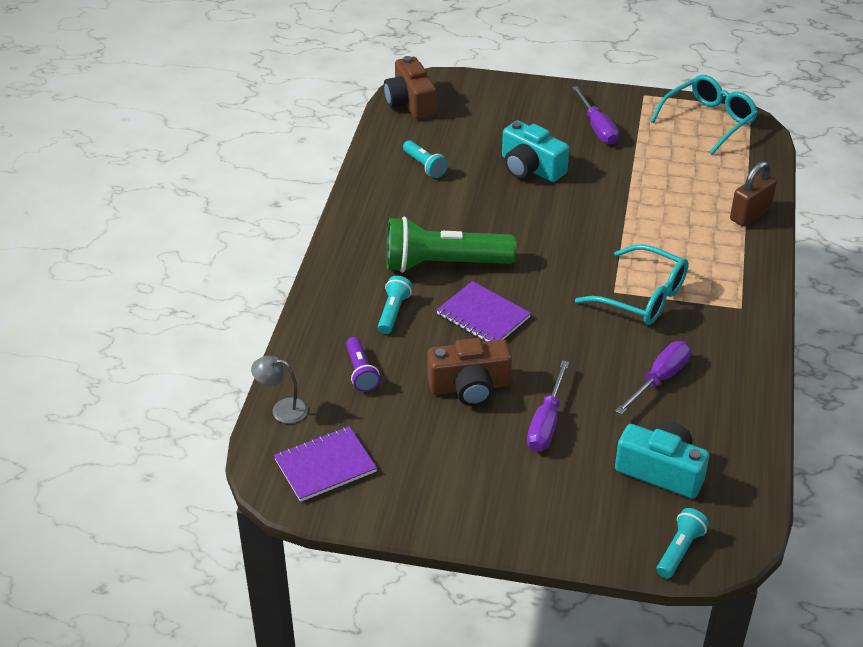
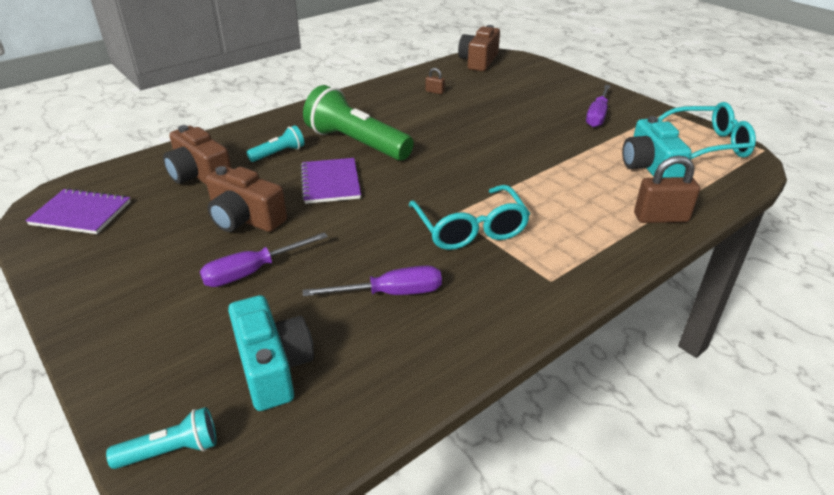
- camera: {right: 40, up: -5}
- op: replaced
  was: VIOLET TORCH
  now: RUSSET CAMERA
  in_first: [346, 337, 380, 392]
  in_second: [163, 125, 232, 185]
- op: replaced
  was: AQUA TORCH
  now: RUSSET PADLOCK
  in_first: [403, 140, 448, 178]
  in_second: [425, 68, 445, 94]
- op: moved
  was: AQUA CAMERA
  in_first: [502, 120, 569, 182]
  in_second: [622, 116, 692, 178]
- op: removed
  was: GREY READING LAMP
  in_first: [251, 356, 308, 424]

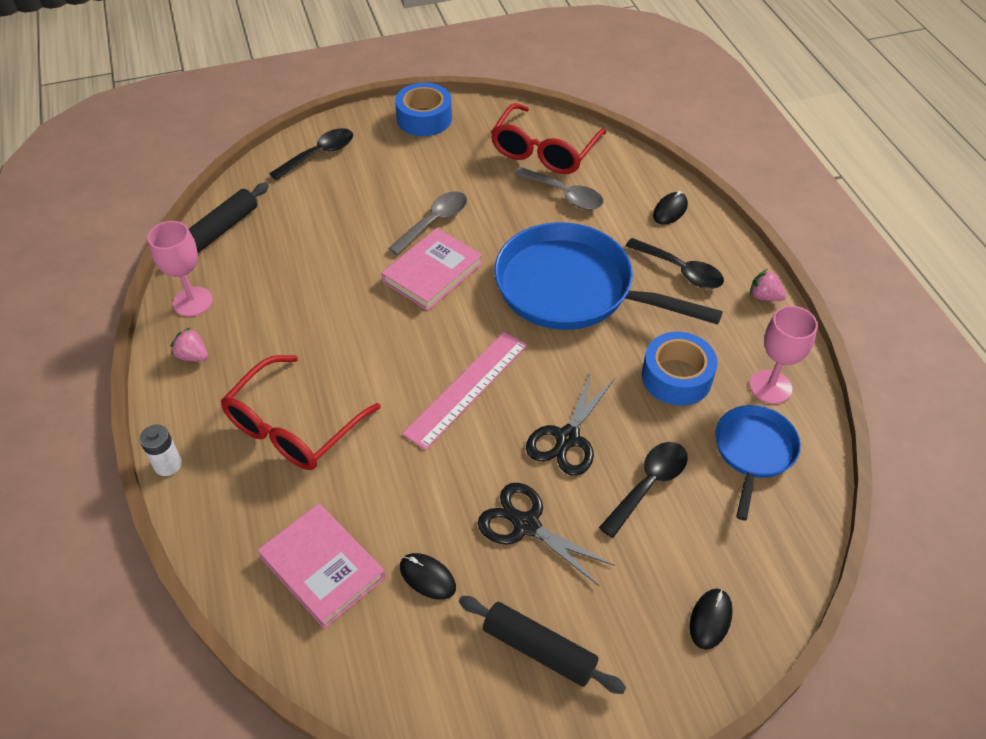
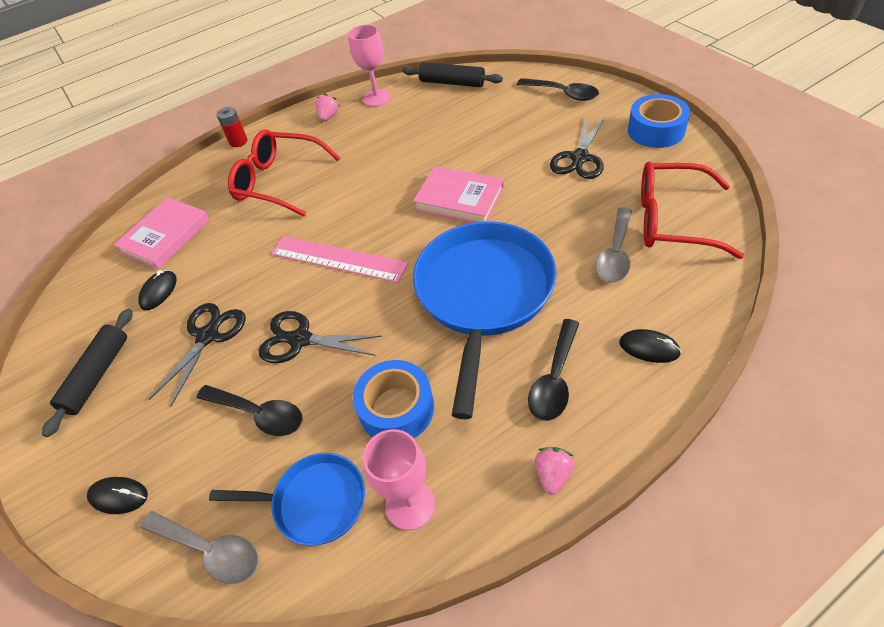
- camera: {right: 80, up: 0}
- op: moved
  was: GREY TEASPOON
  in_first: [388, 191, 467, 255]
  in_second: [140, 511, 259, 584]
- op: recoloured
  was: PURE WHITE POWER CELL
  now: CRIMSON POWER CELL
  in_first: [139, 425, 182, 476]
  in_second: [216, 107, 248, 147]
- op: added
  now: EBONY SHEARS
  in_second: [550, 118, 605, 179]

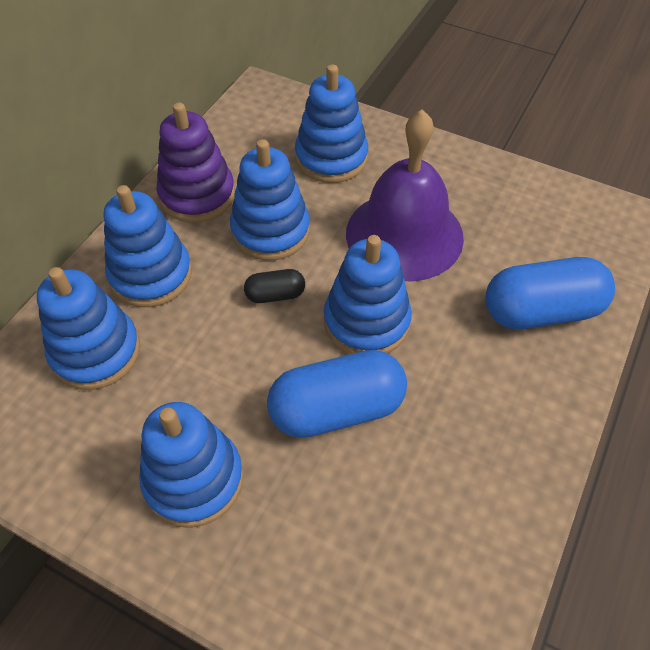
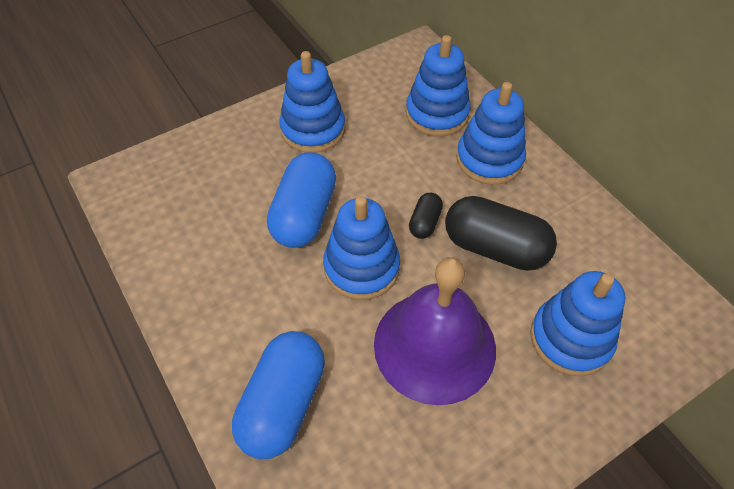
- camera: {right: 120, up: 0}
- op: replaced
  was: ROYAL BLUE RING STACKER
  now: EBONY PILL SHAPE
  in_first: [230, 139, 310, 261]
  in_second: [445, 196, 557, 271]
- op: removed
  was: VIOLET RING STACKER
  in_first: [156, 103, 235, 223]

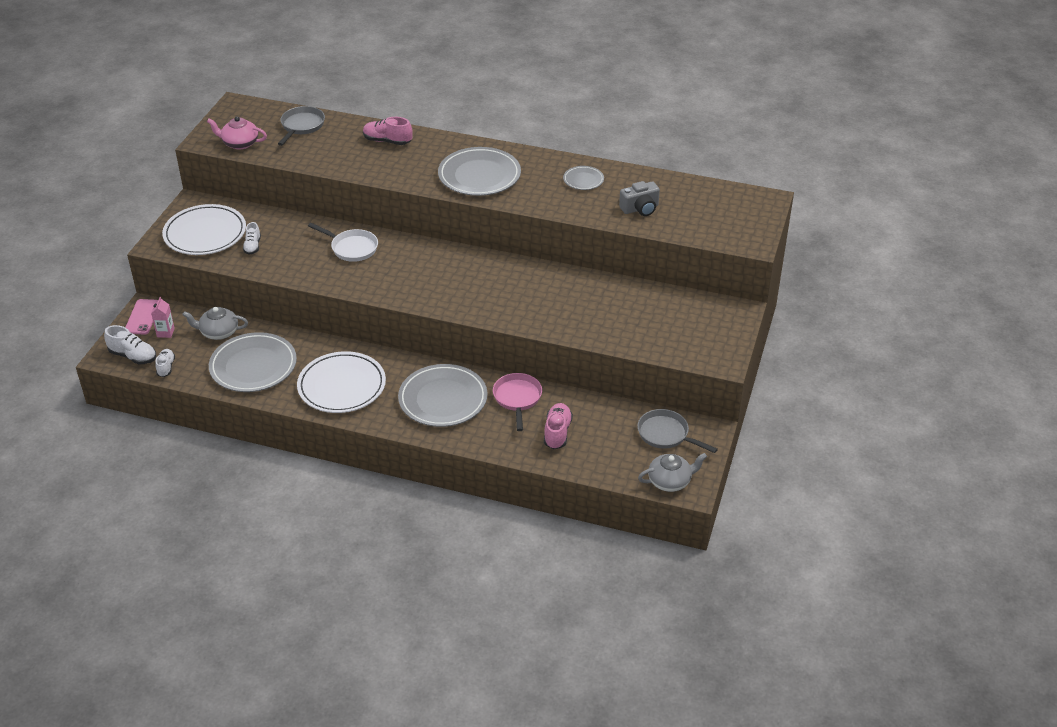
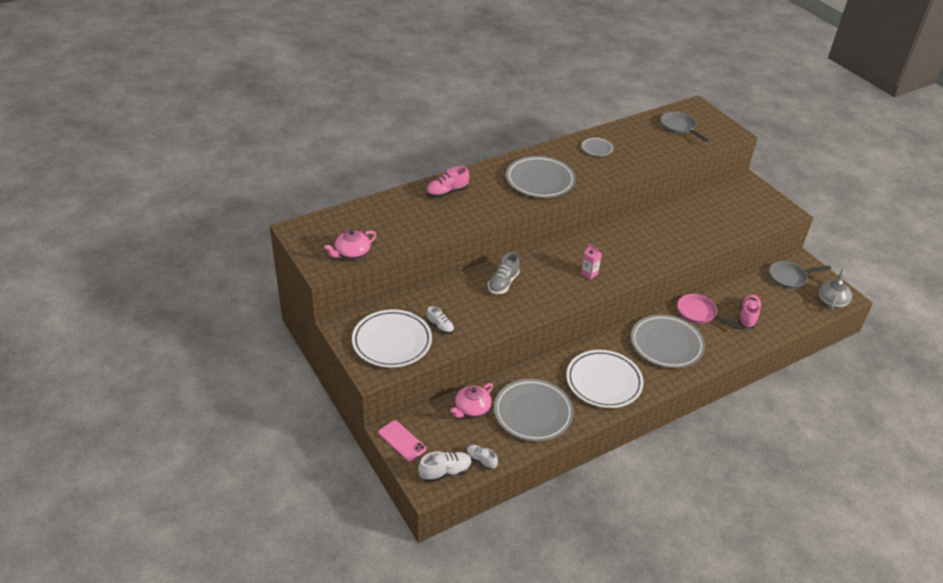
- camera: {right: -50, up: 0}
- op: recoloured
  was: GREY TEA POT
  now: PINK TEA POT
  in_first: [182, 307, 248, 340]
  in_second: [450, 383, 493, 418]
- op: replaced
  was: PURE WHITE SKILLET
  now: GREY SHOE
  in_first: [308, 223, 378, 262]
  in_second: [488, 252, 520, 294]
- op: moved
  was: PINK CARTON
  in_first: [151, 297, 175, 338]
  in_second: [581, 244, 602, 280]
- op: moved
  was: GREY SKILLET
  in_first: [278, 106, 325, 146]
  in_second: [661, 112, 709, 142]
- op: turned
  was: PINK SHOE
  in_first: [544, 403, 573, 449]
  in_second: [738, 294, 762, 328]
  clockwise: 60
- op: removed
  was: GREY CAMERA
  in_first: [619, 181, 660, 216]

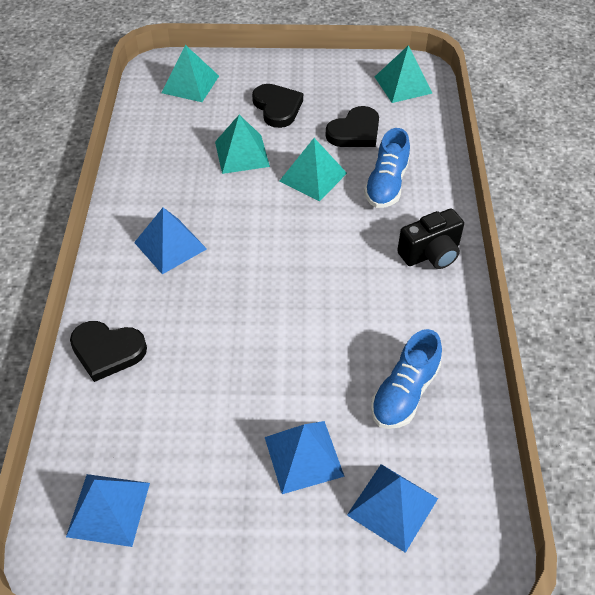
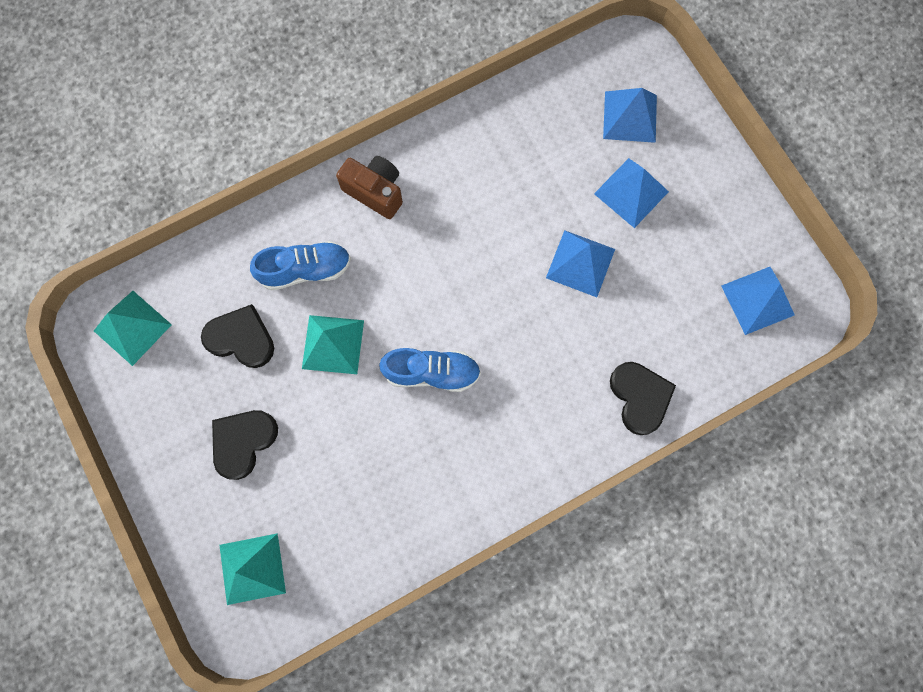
- camera: {right: -120, up: 25}
- op: recoloured
  was: EBONY CAMERA
  now: RUSSET CAMERA
  in_first: [397, 209, 464, 269]
  in_second: [336, 156, 403, 219]
- op: moved
  was: ROYAL BLUE SHOE
  in_first: [371, 329, 442, 429]
  in_second: [379, 348, 481, 392]
- op: moved
  was: ROYAL BLUE PYRAMID
  in_first: [134, 207, 207, 274]
  in_second: [546, 230, 615, 297]
- op: removed
  was: AQUA PYRAMID
  in_first: [215, 115, 270, 174]

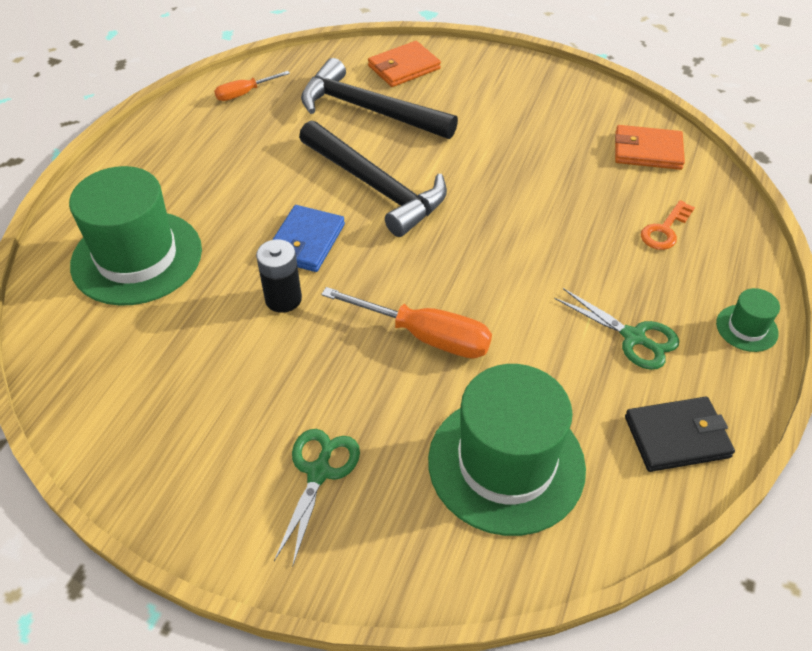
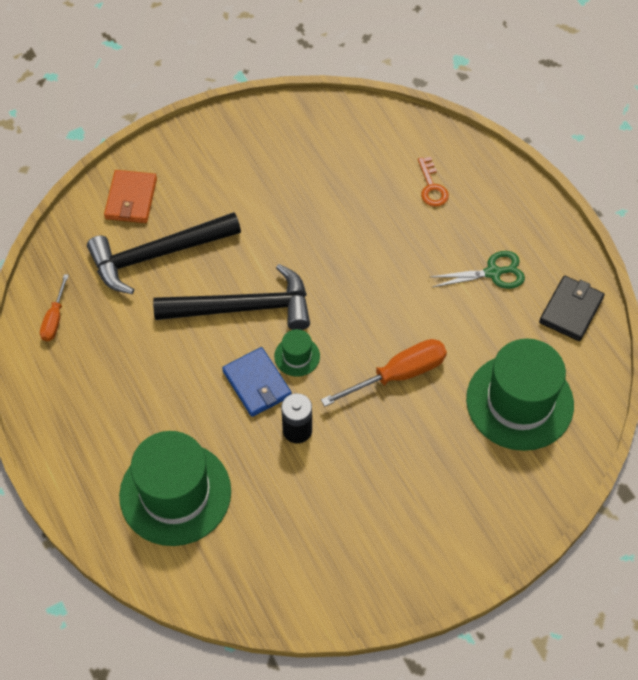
- camera: {right: -50, up: 10}
- op: moved
  was: LEAF-GREEN HAT
  in_first: [716, 288, 780, 352]
  in_second: [274, 329, 320, 377]
- op: removed
  was: LEAF-GREEN SHEARS
  in_first: [274, 429, 360, 565]
- op: removed
  was: BRIGHT ORANGE BILLFOLD
  in_first: [615, 125, 685, 170]

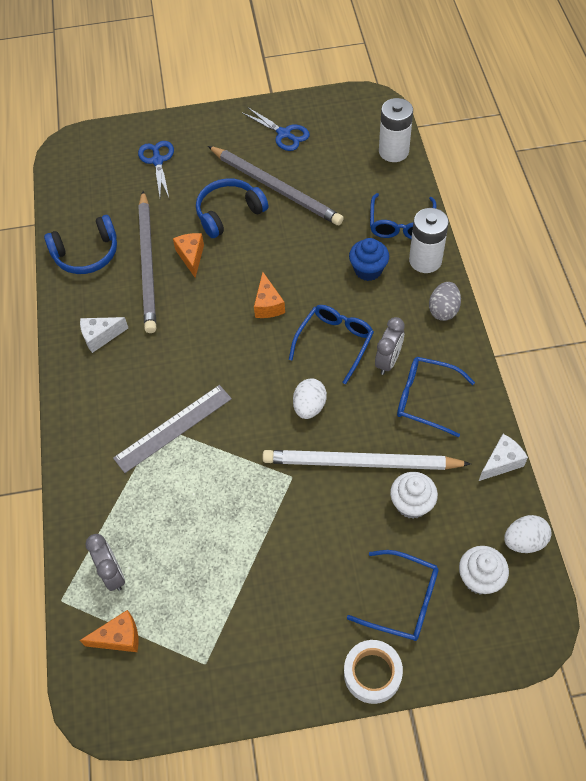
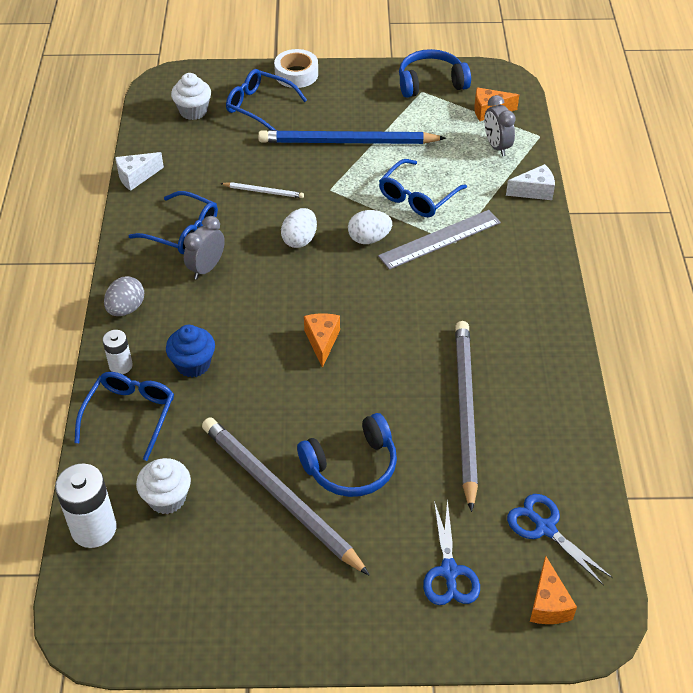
- camera: {right: -175, up: -10}
- op: resized
  was: PURE WHITE POWER CELL
  in_first: [409, 208, 449, 273]
  in_second: [103, 330, 133, 374]
  ratio: 0.57
- op: moved
  was: PURE WHITE FAIRY CAKE
  in_first: [390, 472, 438, 519]
  in_second: [136, 458, 191, 514]
- op: resized
  was: PURE WHITE WOODEN PENCIL
  in_first: [263, 450, 471, 470]
  in_second: [220, 182, 304, 198]
  ratio: 0.44
- op: added
  now: ROYAL BLUE WOODEN PENCIL
  in_second: [258, 130, 446, 144]
- op: moved
  was: PURE WHITE TOY EGG
  in_first: [504, 515, 552, 553]
  in_second: [348, 210, 392, 244]
- op: moved
  was: ROYAL BLUE SPECTACLES
  in_first: [289, 305, 374, 384]
  in_second: [379, 159, 467, 217]
- op: moved
  was: ROYAL BLUE OVER-EAR HEADPHONES
  in_first: [44, 215, 117, 274]
  in_second: [399, 49, 471, 98]
- op: moved
  was: PURE WHITE CHEESE WEDGE
  in_first: [80, 317, 128, 353]
  in_second: [506, 164, 555, 200]
- op: moved
  was: ROYAL BLUE SHEARS
  in_first: [242, 107, 310, 151]
  in_second: [507, 494, 613, 586]
- op: moved
  was: BRIGHT ORANGE CHEESE WEDGE
  in_first: [173, 233, 204, 278]
  in_second: [530, 556, 577, 624]

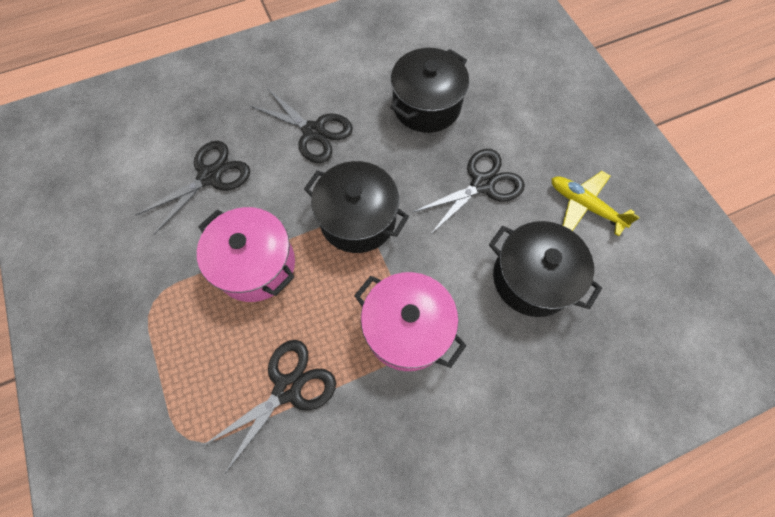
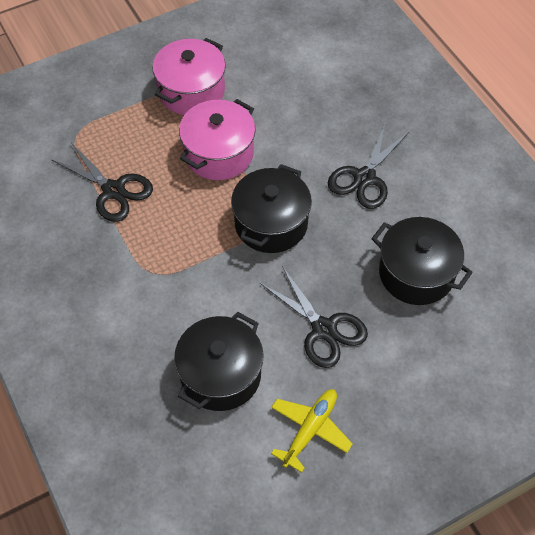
- camera: {right: 85, up: -10}
- op: moved
  was: PINK POT
  in_first: [354, 272, 467, 371]
  in_second: [152, 38, 226, 115]
- op: removed
  was: EBONY SHEARS
  in_first: [136, 141, 250, 235]

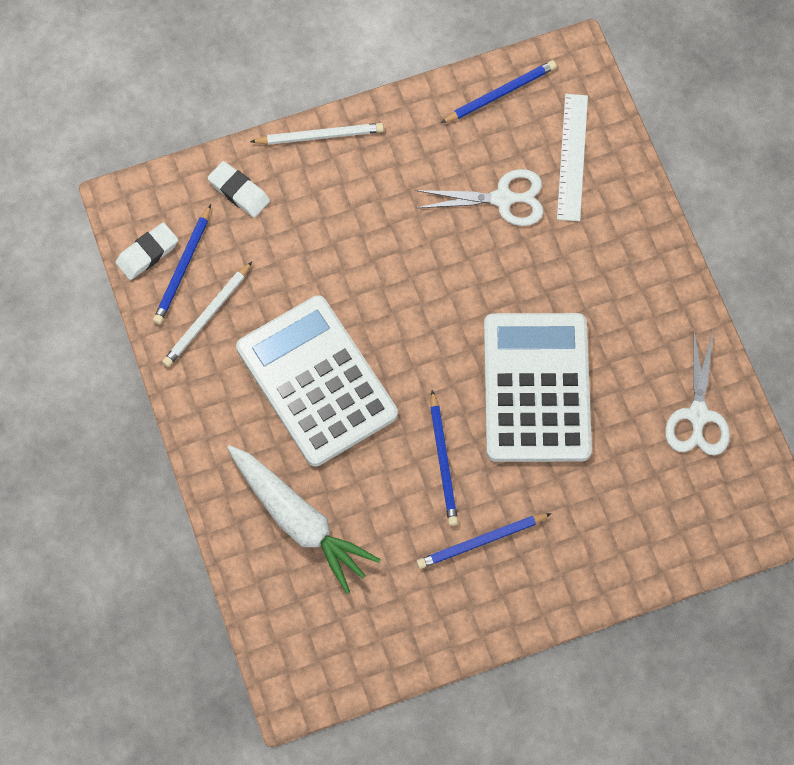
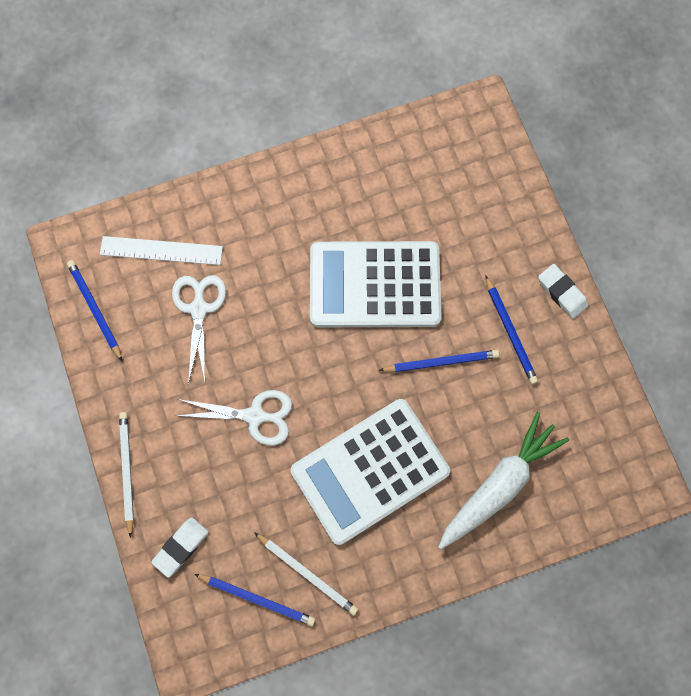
- camera: {right: -90, up: 5}
- op: moved
  was: PURE WHITE SHEARS
  in_first: [665, 331, 730, 455]
  in_second: [177, 390, 292, 445]
- op: moved
  was: PURE WHITE PENCIL ERASER
  in_first: [115, 223, 178, 280]
  in_second: [538, 264, 588, 319]

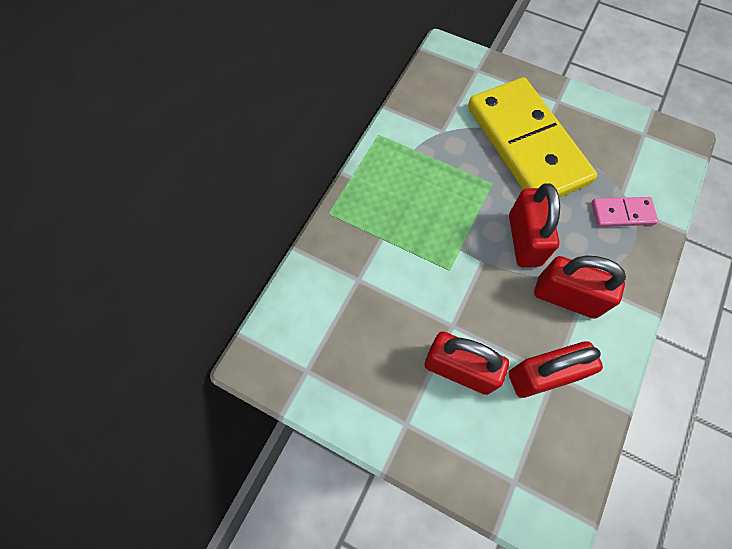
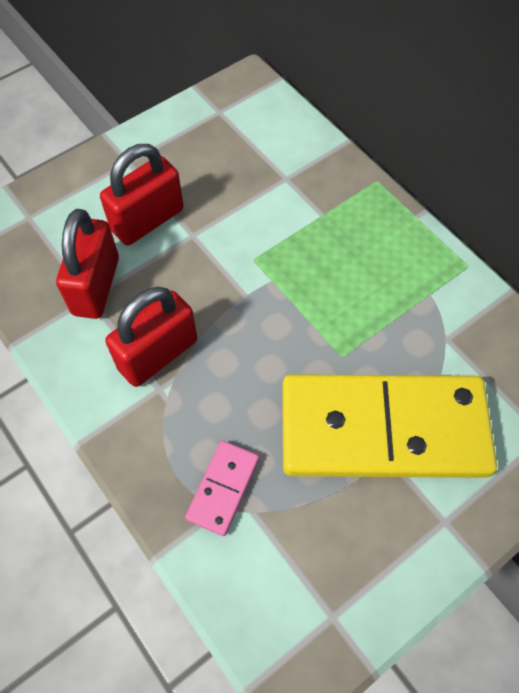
- camera: {right: 115, up: -5}
- op: removed
  was: CRIMSON PADLOCK
  in_first: [509, 183, 560, 267]

